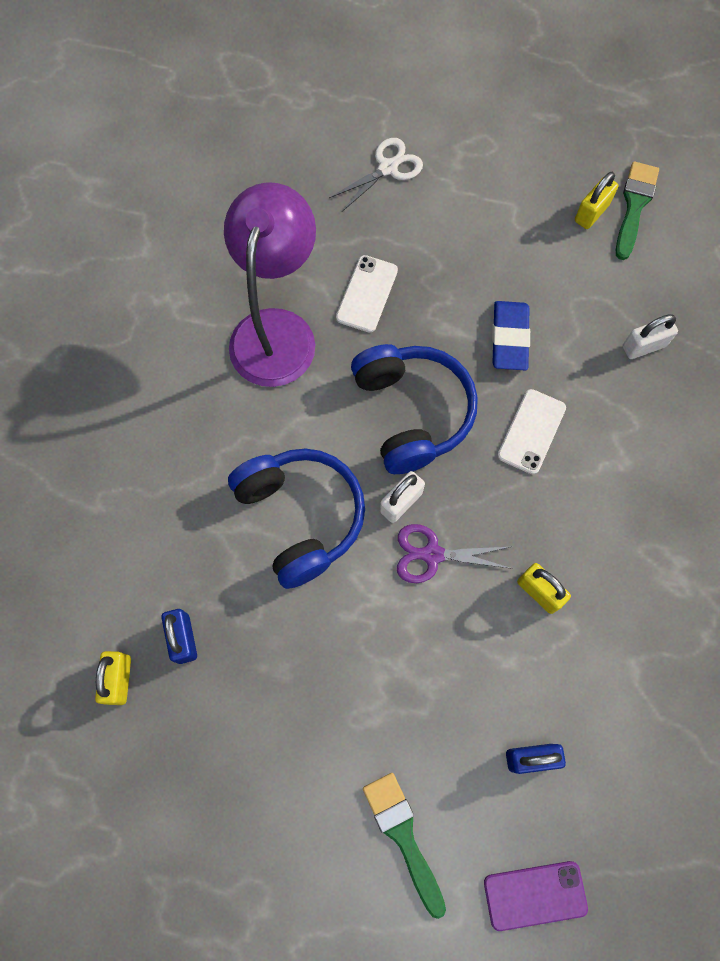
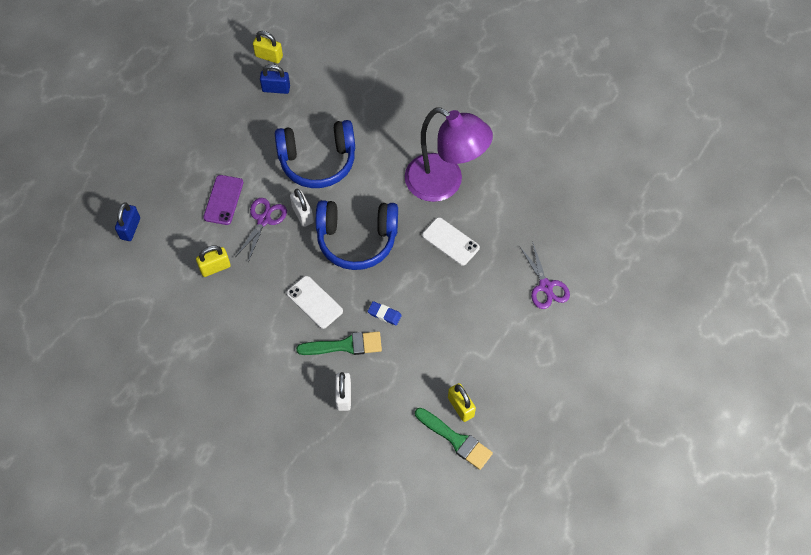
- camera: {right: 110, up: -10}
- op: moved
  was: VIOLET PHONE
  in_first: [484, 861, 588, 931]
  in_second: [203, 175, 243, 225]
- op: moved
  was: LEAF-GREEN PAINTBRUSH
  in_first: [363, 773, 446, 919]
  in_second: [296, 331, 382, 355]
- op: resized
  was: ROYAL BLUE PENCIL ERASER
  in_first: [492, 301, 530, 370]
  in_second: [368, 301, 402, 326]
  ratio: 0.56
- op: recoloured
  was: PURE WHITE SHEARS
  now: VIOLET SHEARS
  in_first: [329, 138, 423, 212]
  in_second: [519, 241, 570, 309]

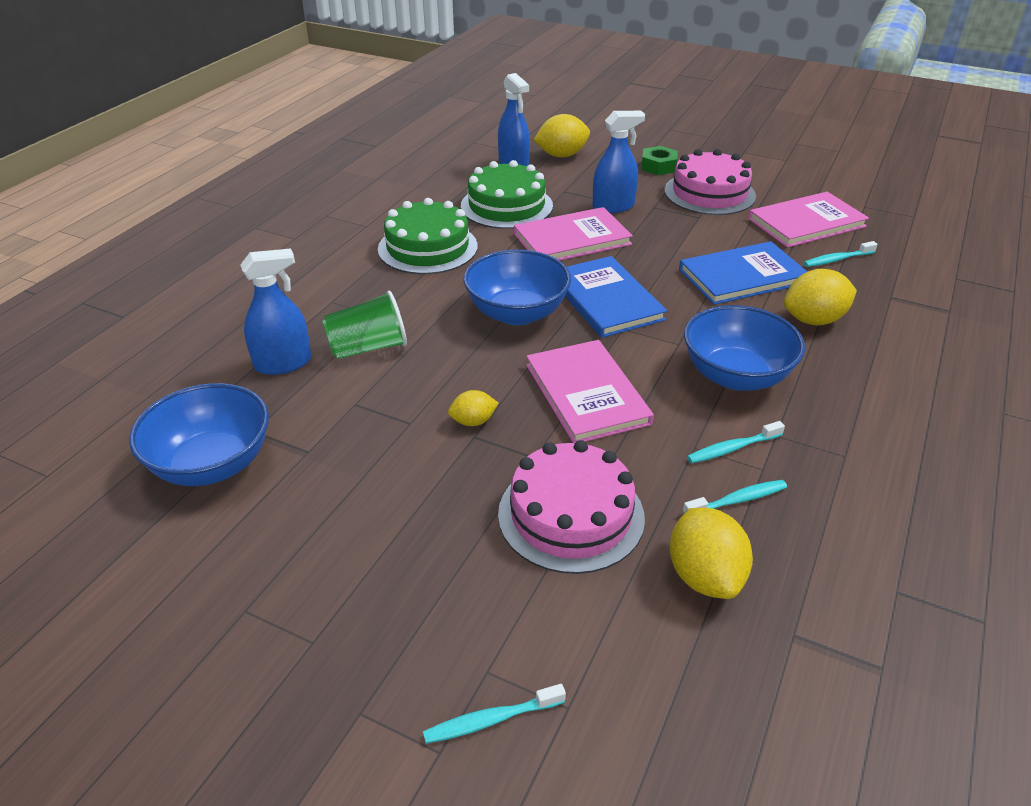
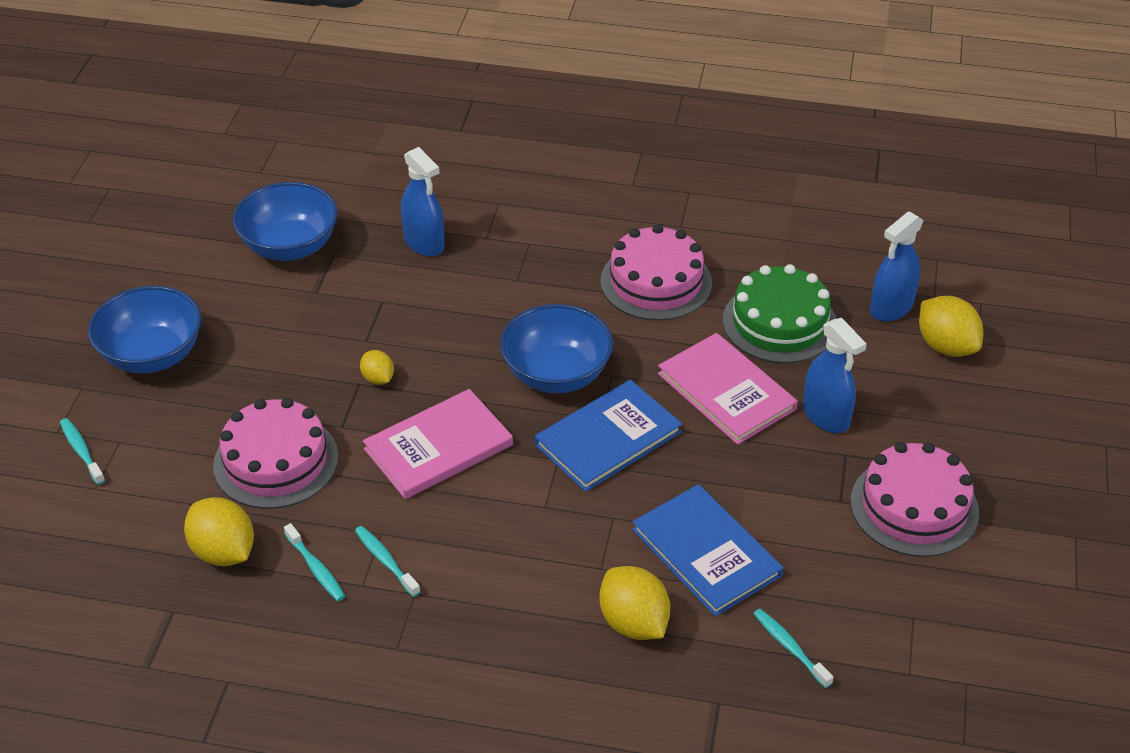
- camera: {right: 75, up: 5}
- op: moved
  was: ROYAL BLUE BOWL
  in_first: [684, 305, 805, 391]
  in_second: [88, 286, 201, 374]
- op: turned
  was: YELLOW CITRUS FRUIT
  in_first: [670, 508, 753, 599]
  in_second: [184, 497, 254, 566]
  clockwise: 75
- op: recoloured
  was: LEAF-GREEN LAYER CAKE
  now: PINK LAYER CAKE
  in_first: [378, 198, 478, 274]
  in_second: [600, 224, 712, 321]
- op: removed
  was: LEAF-GREEN CUP
  in_first: [322, 291, 407, 359]
- op: removed
  was: LEAF-GREEN NUT
  in_first: [641, 146, 678, 175]
- op: removed
  was: PINK HARDCOVER
  in_first: [748, 192, 869, 248]

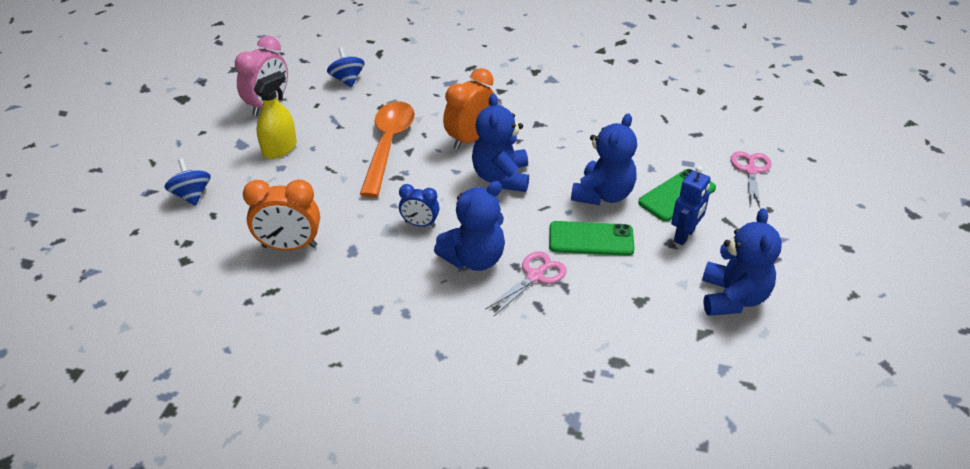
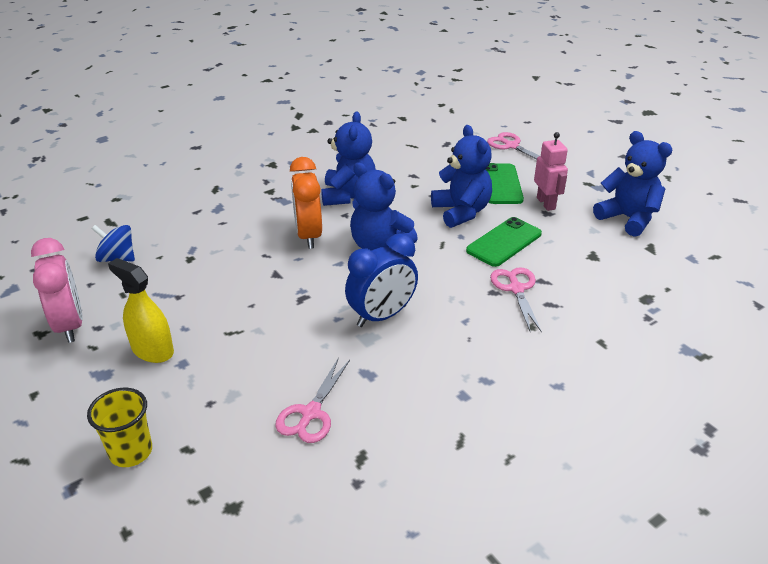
- camera: {right: -50, up: -5}
- op: replaced
  was: ROYAL BLUE TOY TOP
  now: YELLOW CUP
  in_first: [164, 158, 211, 206]
  in_second: [87, 388, 152, 467]
- op: turned
  was: YELLOW SPRAY CLEANER
  in_first: [253, 71, 297, 159]
  in_second: [108, 258, 174, 363]
  clockwise: -45
- op: replaced
  was: BRIGHT ORANGE ALARM CLOCK
  now: PINK SHEARS
  in_first: [243, 180, 320, 251]
  in_second: [275, 357, 350, 443]
- op: moved
  was: ROYAL BLUE TEDDY BEAR
  in_first: [434, 181, 505, 271]
  in_second: [321, 112, 376, 206]
- op: resized
  was: ROYAL BLUE ALARM CLOCK
  in_first: [399, 184, 439, 227]
  in_second: [345, 233, 418, 327]
  ratio: 1.69
- op: recoloured
  was: ROYAL BLUE ROBOT FIGURE
  now: PINK ROBOT FIGURE
  in_first: [671, 166, 711, 245]
  in_second: [534, 132, 568, 211]
- op: removed
  was: BRIGHT ORANGE TEASPOON
  in_first: [360, 101, 415, 197]

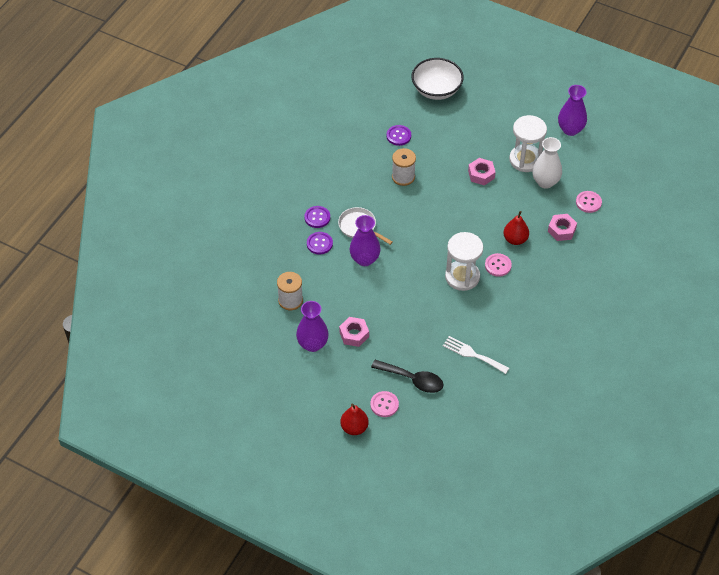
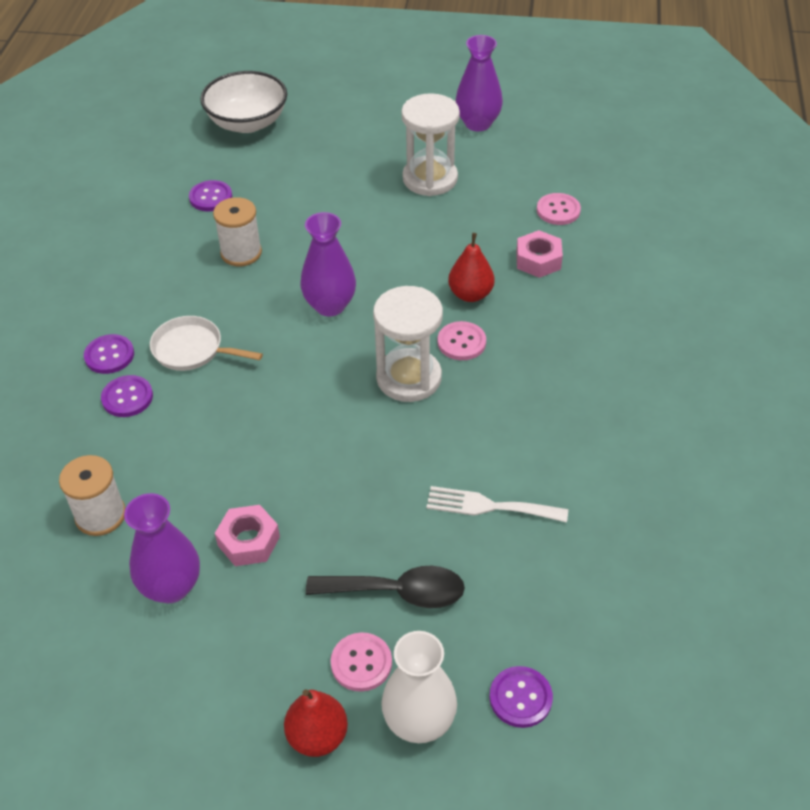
- camera: {right: -20, up: -5}
- op: moved
  was: VIOLET TALL VASE
  in_first: [350, 215, 381, 266]
  in_second: [300, 212, 356, 316]
- op: moved
  was: PURE WHITE TALL VASE
  in_first: [532, 137, 562, 189]
  in_second: [381, 631, 457, 743]
- op: added
  now: VIOLET SHIRT BUTTON
  in_second: [489, 666, 553, 728]
- op: removed
  was: PINK NUT
  in_first: [468, 158, 496, 185]

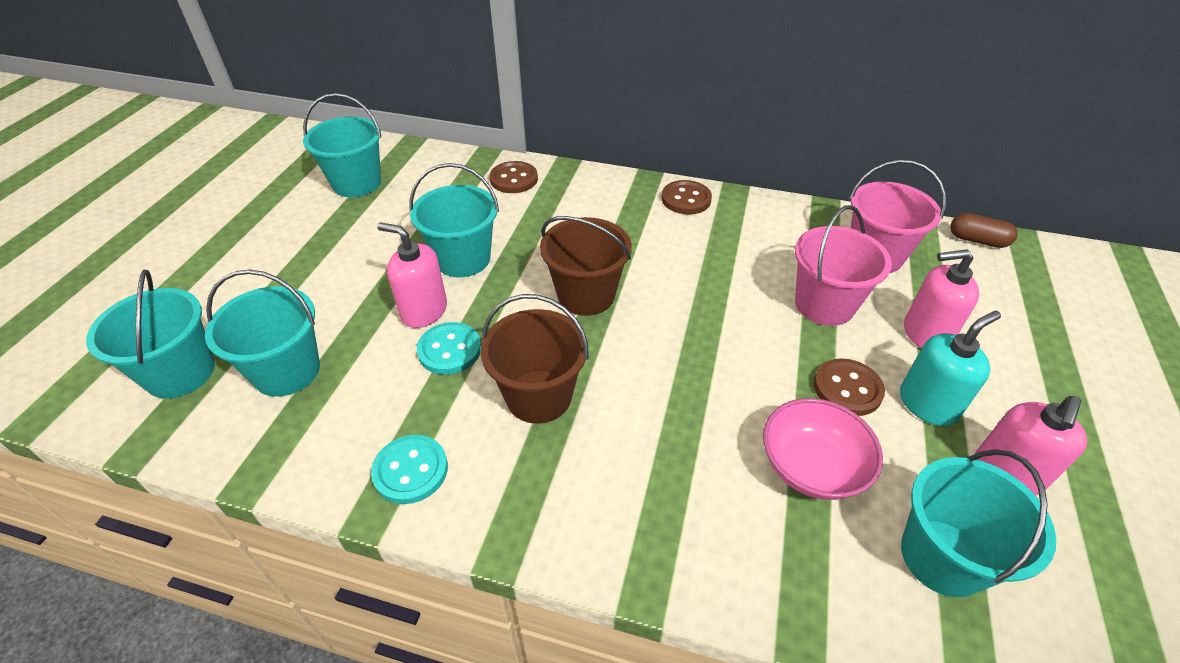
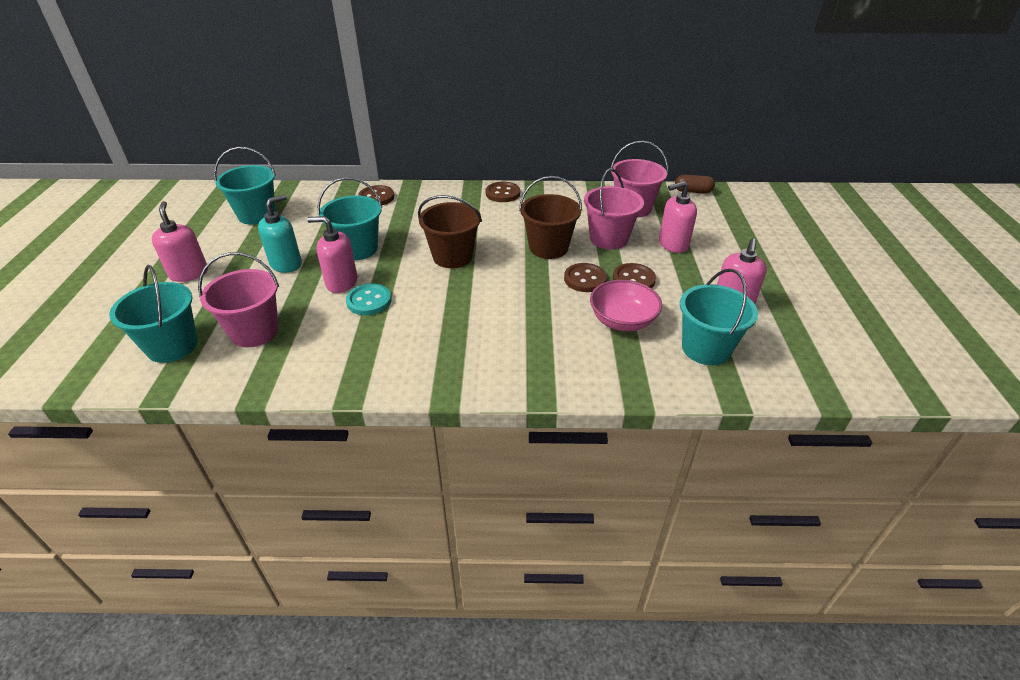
- camera: {right: -15, up: -5}
- op: added
  now: PINK PUMP BOTTLE
  in_second: [152, 201, 208, 282]
- op: recoloured
  was: AQUA BUCKET
  now: PINK BUCKET
  in_first: [205, 269, 320, 397]
  in_second: [198, 252, 279, 347]
- op: moved
  was: AQUA PUMP BOTTLE
  in_first: [900, 311, 1001, 426]
  in_second: [258, 195, 302, 273]
- op: moved
  was: RUSSET BUCKET
  in_first: [480, 294, 589, 424]
  in_second: [519, 176, 582, 259]
- op: added
  now: RUSSET SHIRT BUTTON
  in_second: [564, 263, 607, 292]
- op: removed
  was: AQUA SHIRT BUTTON
  in_first: [371, 435, 448, 504]

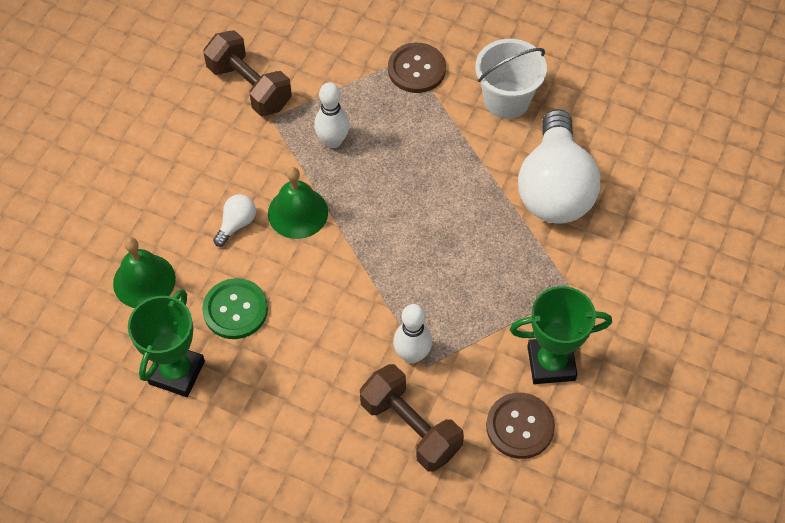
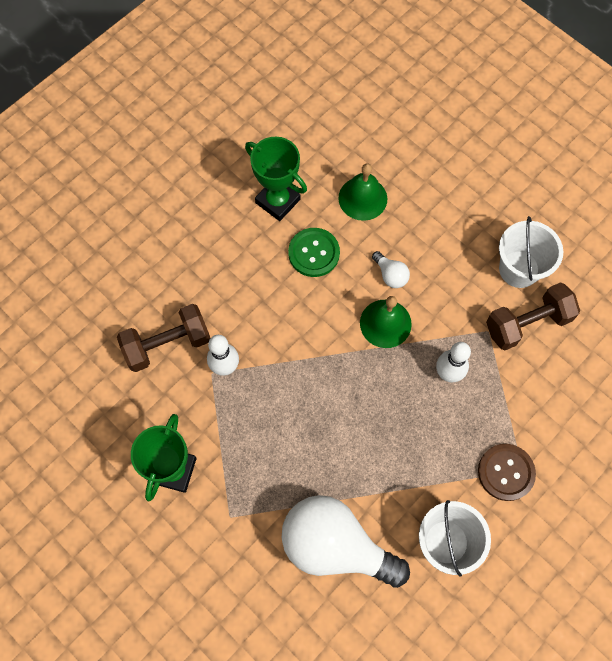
- camera: {right: 110, up: 10}
- op: added
  now: PURE WHITE BUCKET
  in_second: [499, 216, 563, 288]
- op: removed
  was: RUSSET SHIRT BUTTON
  in_first: [486, 393, 555, 459]

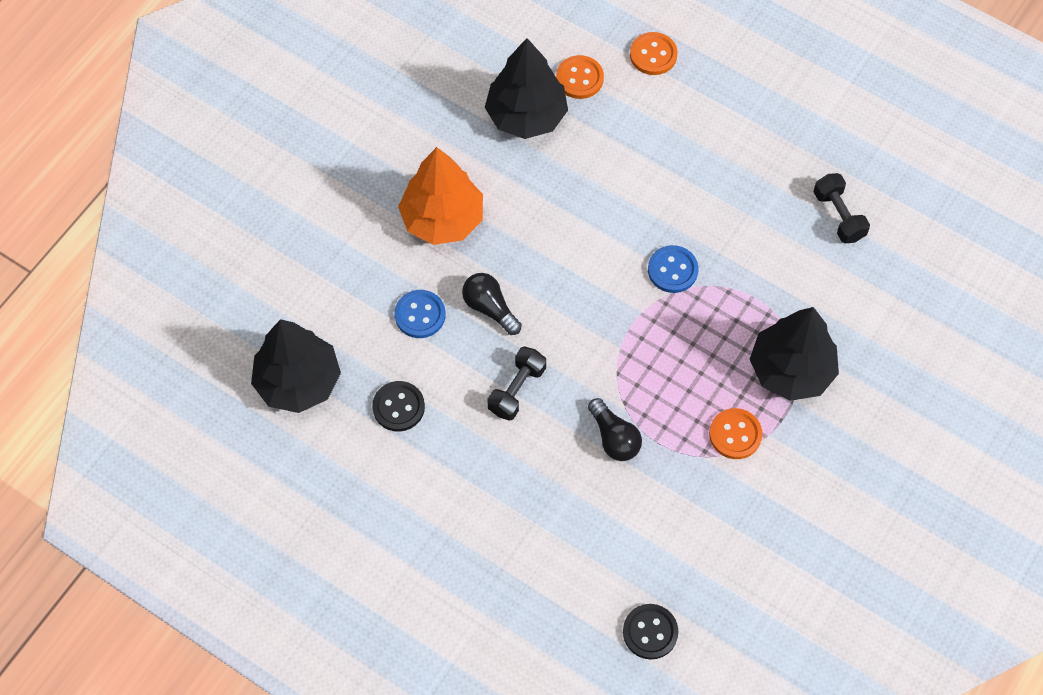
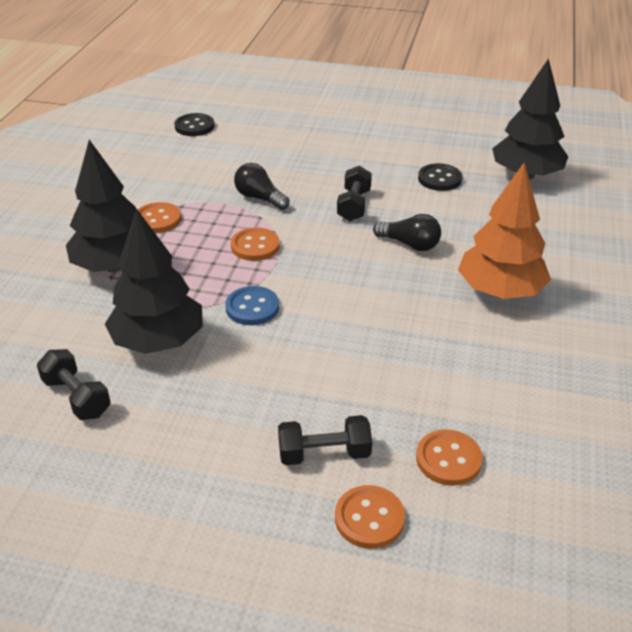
- camera: {right: 160, up: -25}
- op: moved
  was: EBONY FIR TREE
  in_first: [485, 38, 568, 139]
  in_second: [105, 208, 203, 354]
- op: added
  now: BRIGHT ORANGE SHIRT BUTTON
  in_second: [231, 227, 280, 261]
- op: added
  now: EBONY DUMBBELL
  in_second: [278, 415, 372, 465]
- op: removed
  was: ROYAL BLUE SHIRT BUTTON
  in_first: [394, 290, 446, 338]

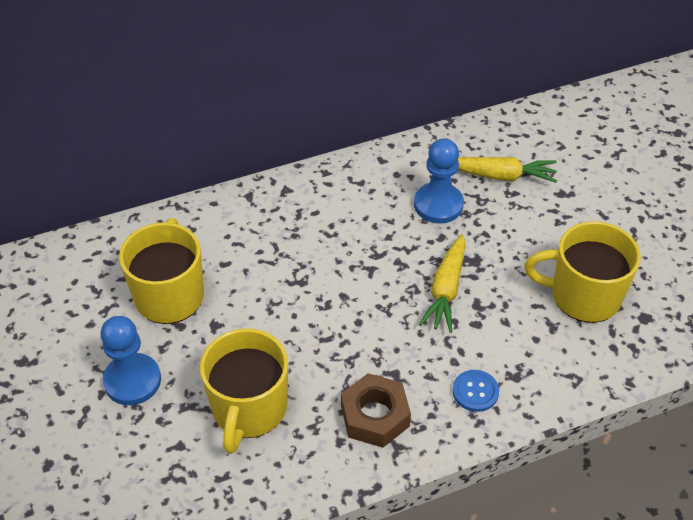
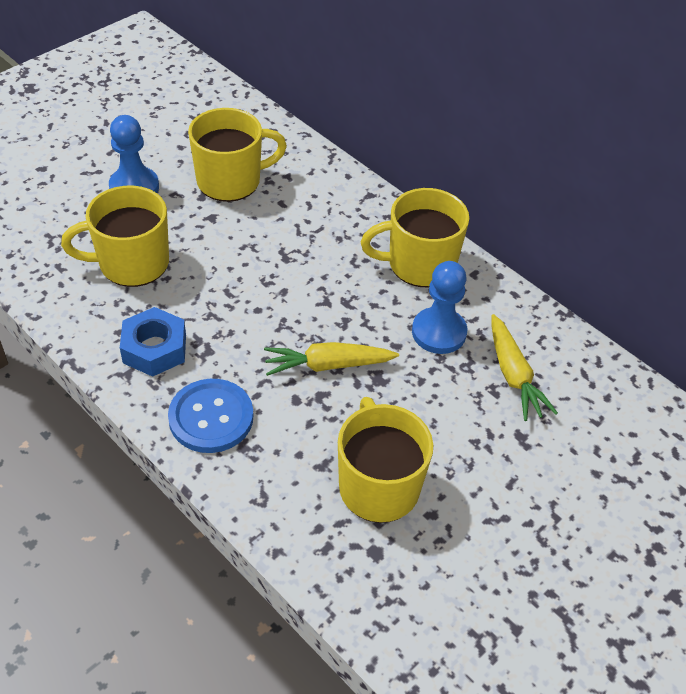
- camera: {right: 65, up: 0}
- op: recoloured
  was: RUSSET NUT
  now: ROYAL BLUE NUT
  in_first: [341, 373, 411, 448]
  in_second: [120, 307, 186, 377]
- op: resized
  was: ROYAL BLUE SHIRT BUTTON
  in_first: [453, 370, 499, 412]
  in_second: [168, 379, 253, 453]
  ratio: 1.75
- op: added
  now: YELLOW TEA MUG
  in_second: [361, 188, 469, 287]

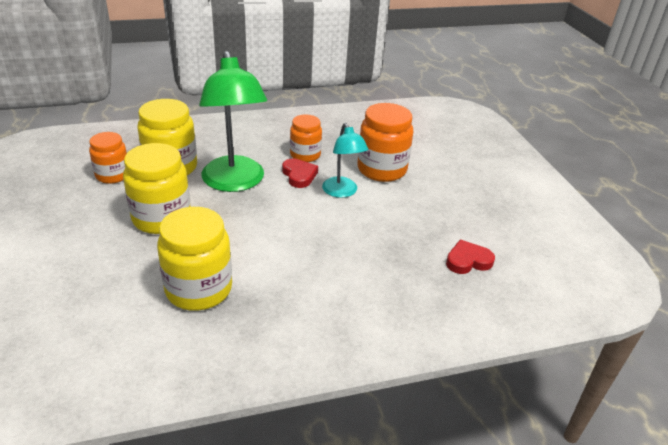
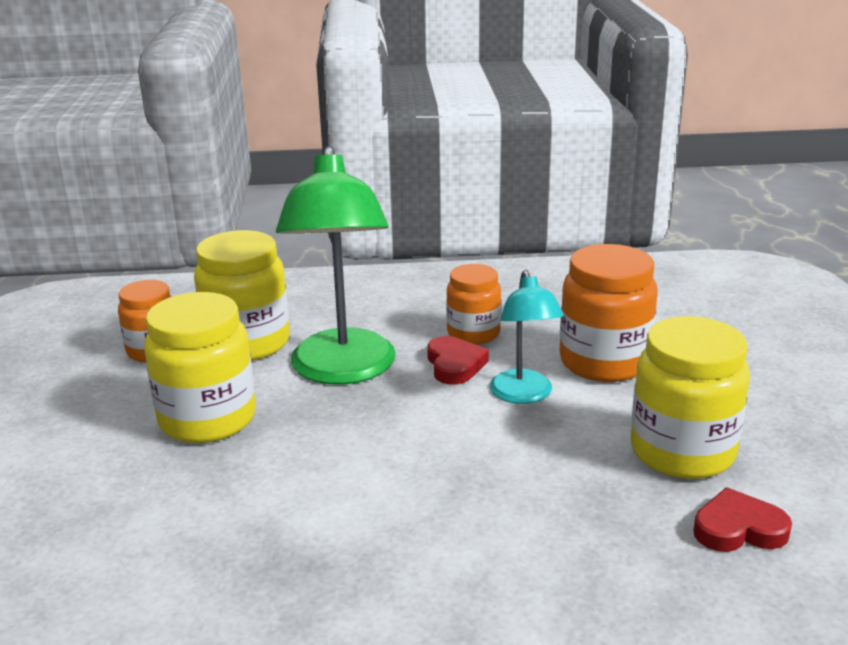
- camera: {right: 15, up: -10}
- op: moved
  was: YELLOW PRESERVE JAR
  in_first: [157, 207, 232, 311]
  in_second: [631, 316, 750, 479]

